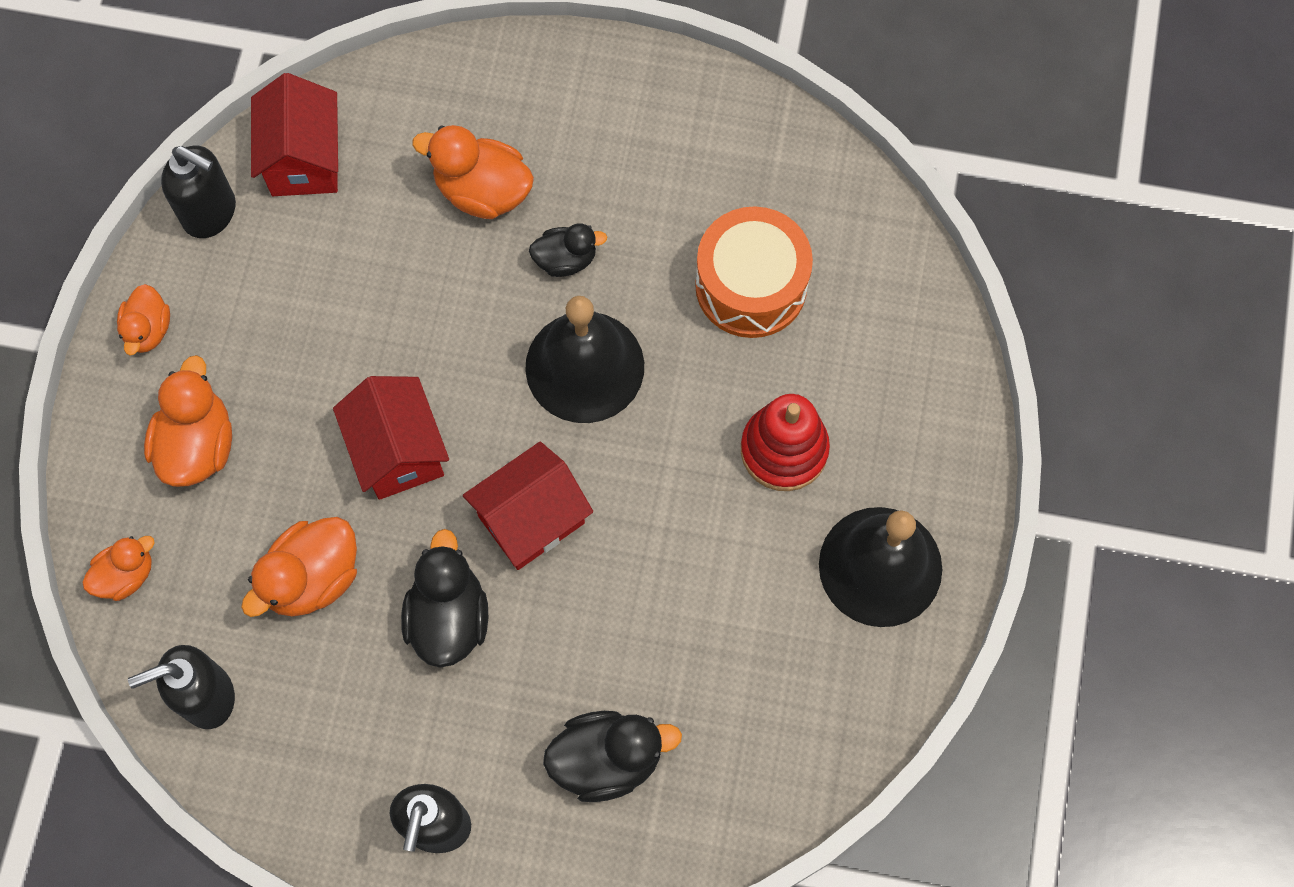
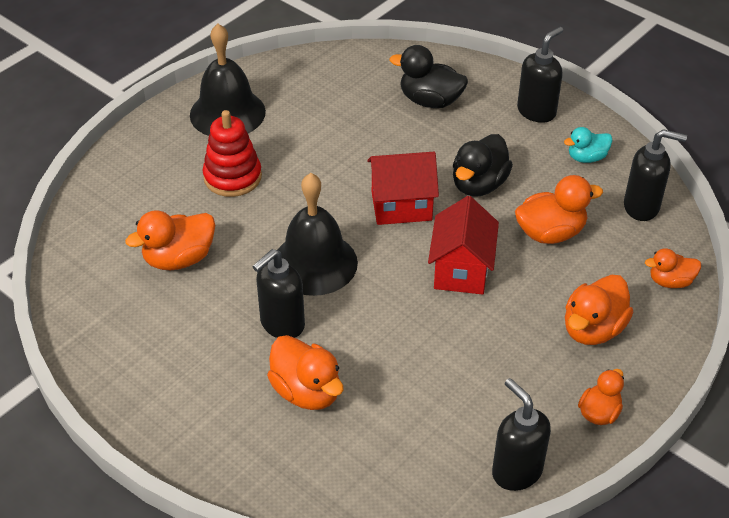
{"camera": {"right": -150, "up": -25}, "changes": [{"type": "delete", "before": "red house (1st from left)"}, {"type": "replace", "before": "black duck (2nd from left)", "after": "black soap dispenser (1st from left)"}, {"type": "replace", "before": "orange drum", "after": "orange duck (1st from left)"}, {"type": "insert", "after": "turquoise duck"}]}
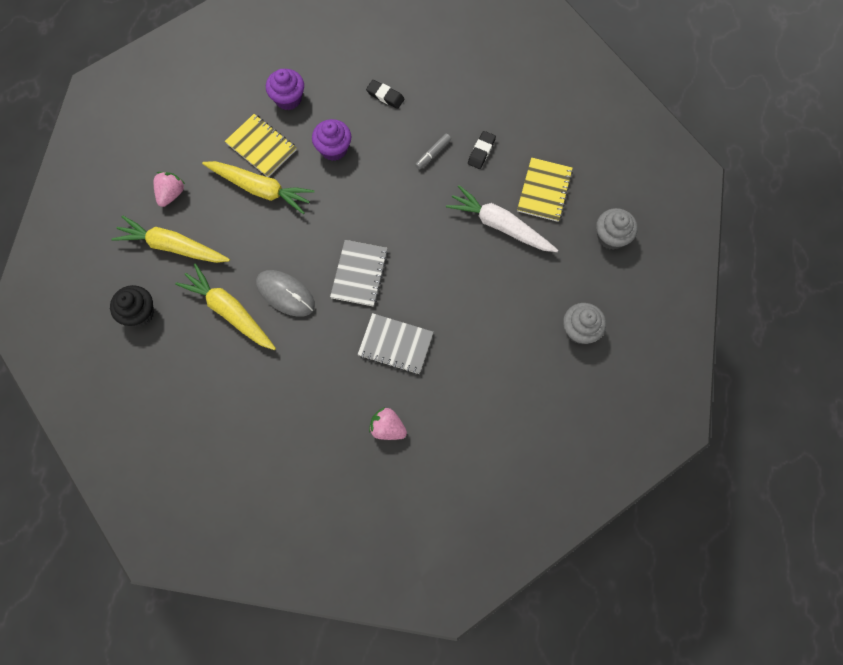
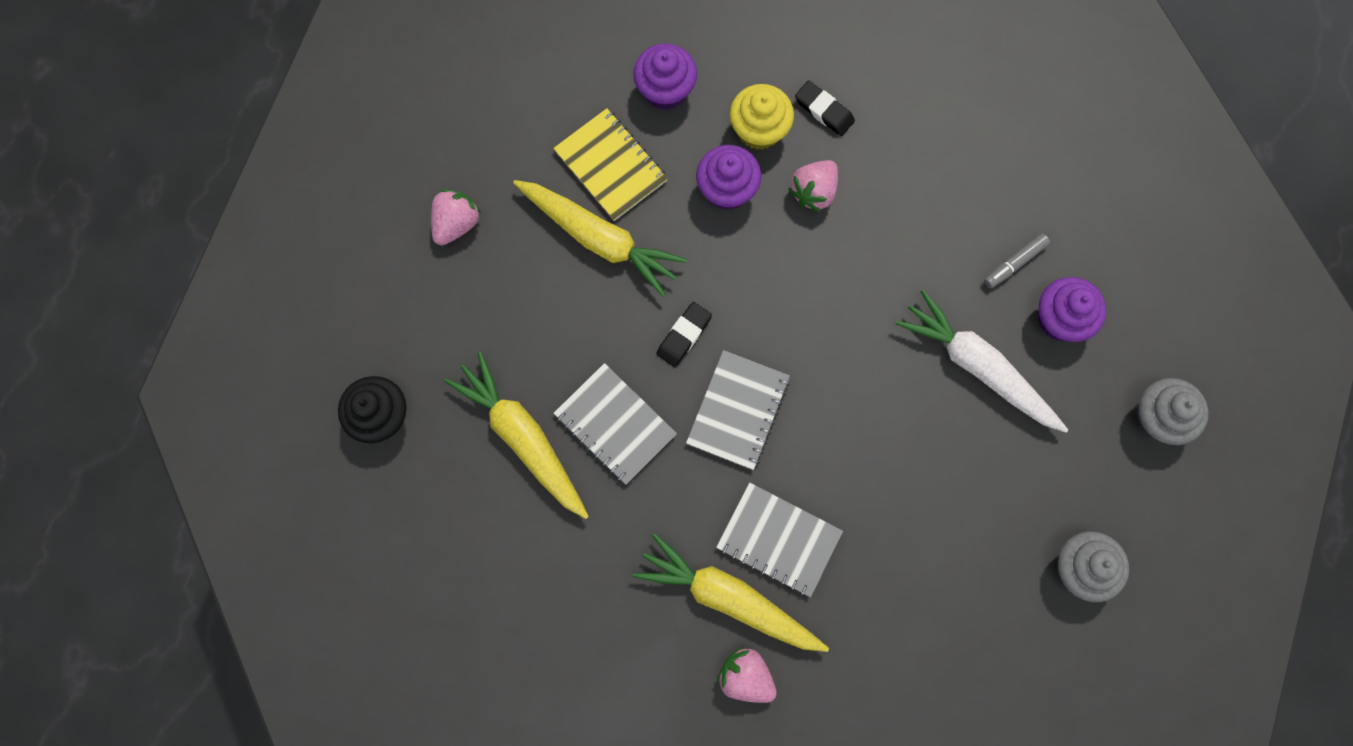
{"camera": {"right": 10, "up": 5}, "changes": [{"type": "move", "before": "yellow carrot (1st from left in the first image)", "after": "yellow carrot (3rd from left)"}, {"type": "replace", "before": "grey mouse", "after": "grey notebook (1st from left)"}, {"type": "move", "before": "grey marker"}, {"type": "move", "before": "black eraser (2nd from left in the first image)", "after": "black eraser (1st from left)"}, {"type": "replace", "before": "yellow notebook (2nd from left)", "after": "purple cupcake (3rd from left)"}, {"type": "insert", "after": "yellow cupcake"}, {"type": "insert", "after": "pink strawberry (3rd from left)"}]}
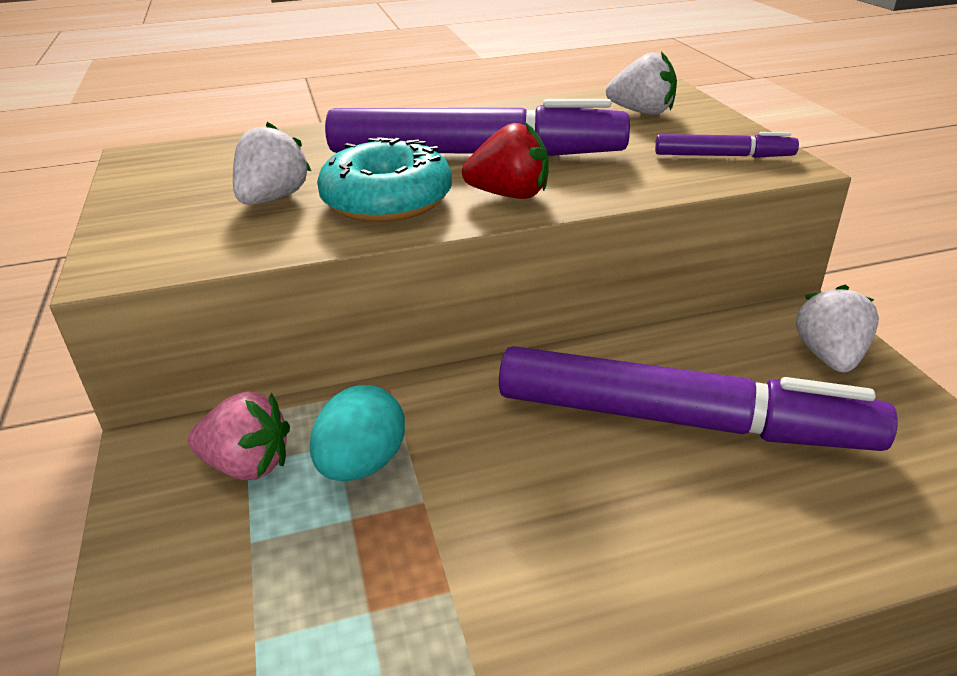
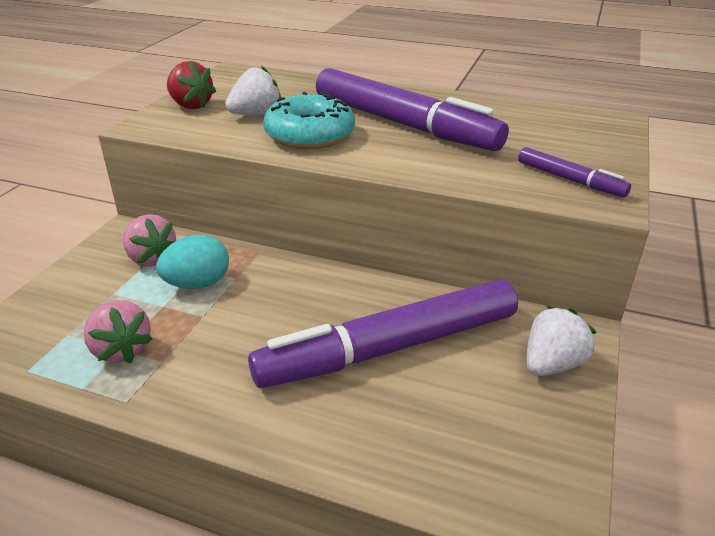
{"camera": {"right": 35, "up": 0}, "changes": [{"type": "move", "before": "red strawberry"}, {"type": "rotate", "before": "purple marker (2nd from left in the first image)", "turn": 105}, {"type": "delete", "before": "white strawberry (2nd from left)"}, {"type": "insert", "after": "pink strawberry (1st from left)"}]}
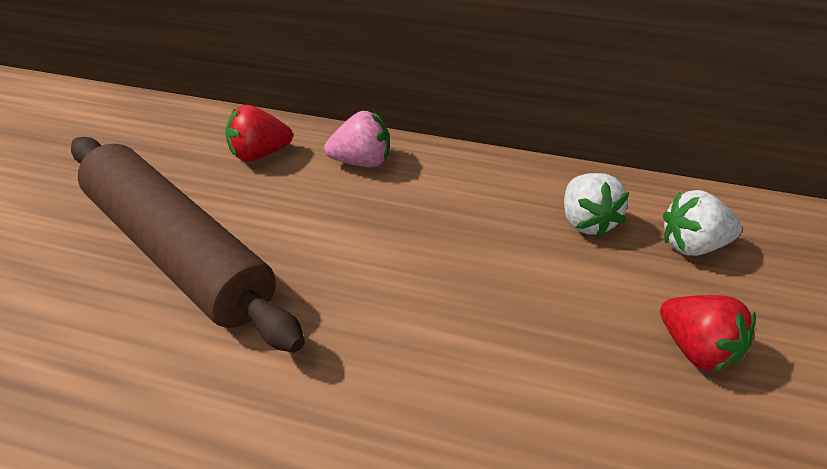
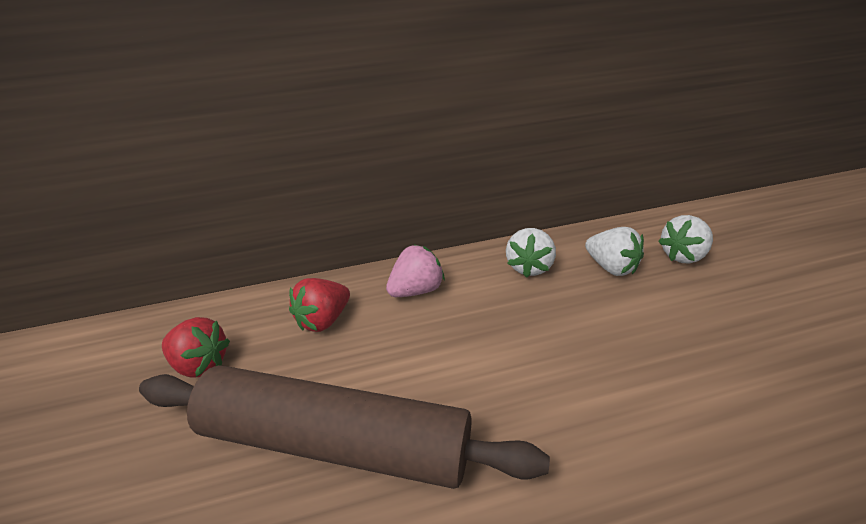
{"camera": {"right": -30, "up": -5}, "changes": [{"type": "move", "before": "red strawberry (2nd from left in the first image)", "after": "red strawberry (1st from left)"}, {"type": "insert", "after": "white strawberry (1st from left)"}]}
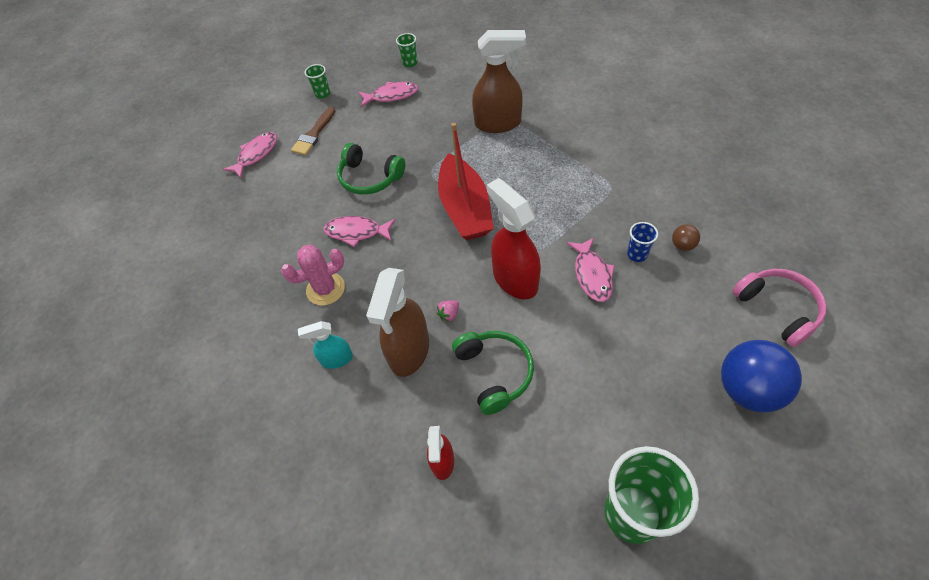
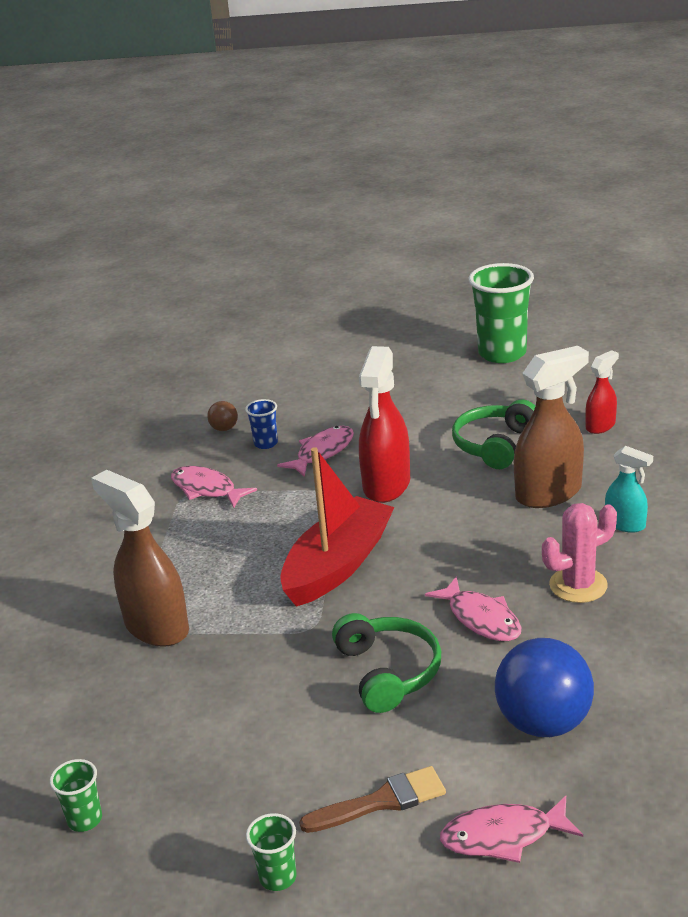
{"camera": {"right": -135, "up": -25}, "changes": [{"type": "rotate", "before": "pink cactus", "turn": -45}, {"type": "move", "before": "pink fish (3rd from left in the first image)", "after": "pink fish (1st from left)"}, {"type": "delete", "before": "pink strawberry"}, {"type": "move", "before": "blue ball"}, {"type": "delete", "before": "pink headphones"}]}
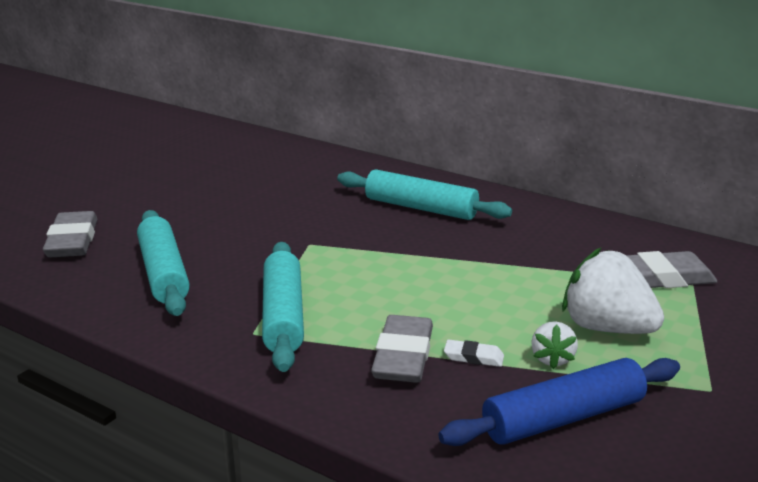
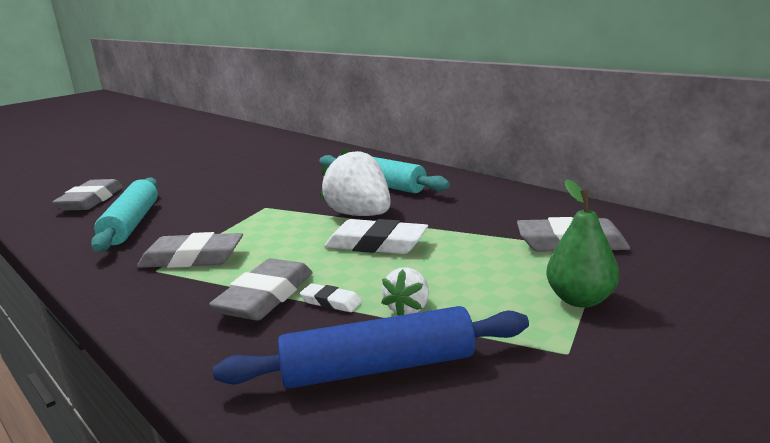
{"camera": {"right": 15, "up": -5}, "changes": [{"type": "replace", "before": "turquoise rolling pin (2nd from left)", "after": "grey eraser (2nd from left)"}, {"type": "move", "before": "white strawberry (2nd from left in the first image)", "after": "white strawberry (1st from left)"}, {"type": "insert", "after": "white eraser (2nd from left)"}, {"type": "insert", "after": "green pear"}]}
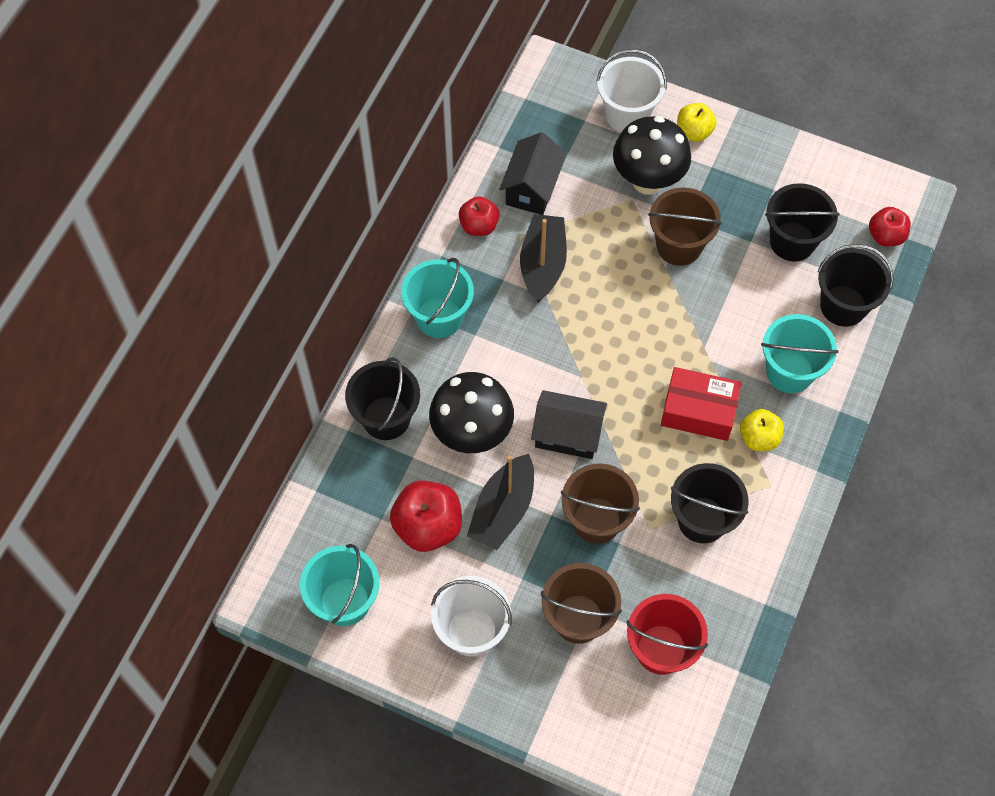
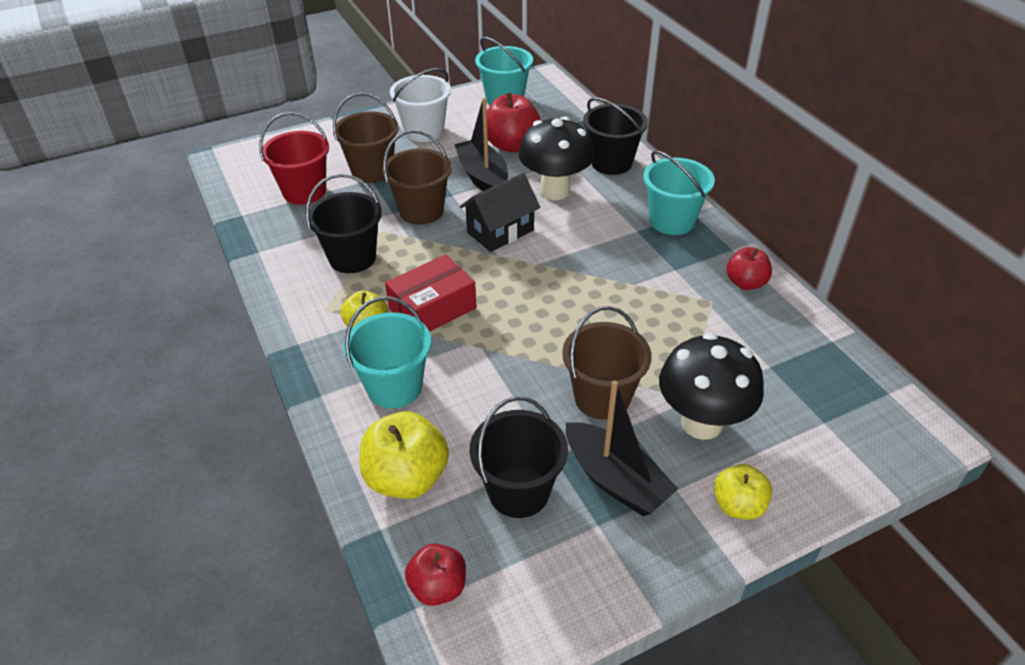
{"camera": {"right": 130, "up": -20}, "changes": [{"type": "delete", "before": "black house (1st from left)"}, {"type": "move", "before": "black boat (2nd from left)"}, {"type": "delete", "before": "white bucket (2nd from left)"}, {"type": "replace", "before": "black bucket (4th from left)", "after": "yellow apple (2nd from left)"}]}
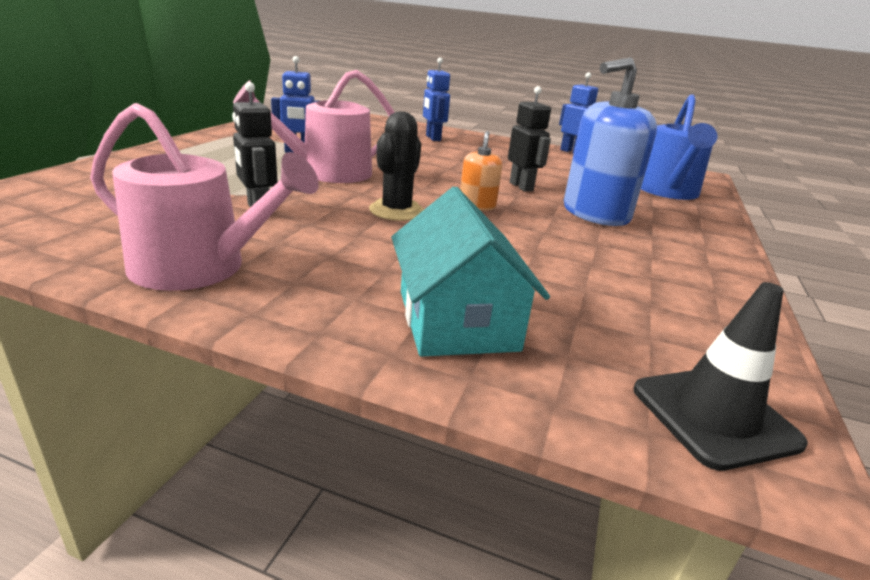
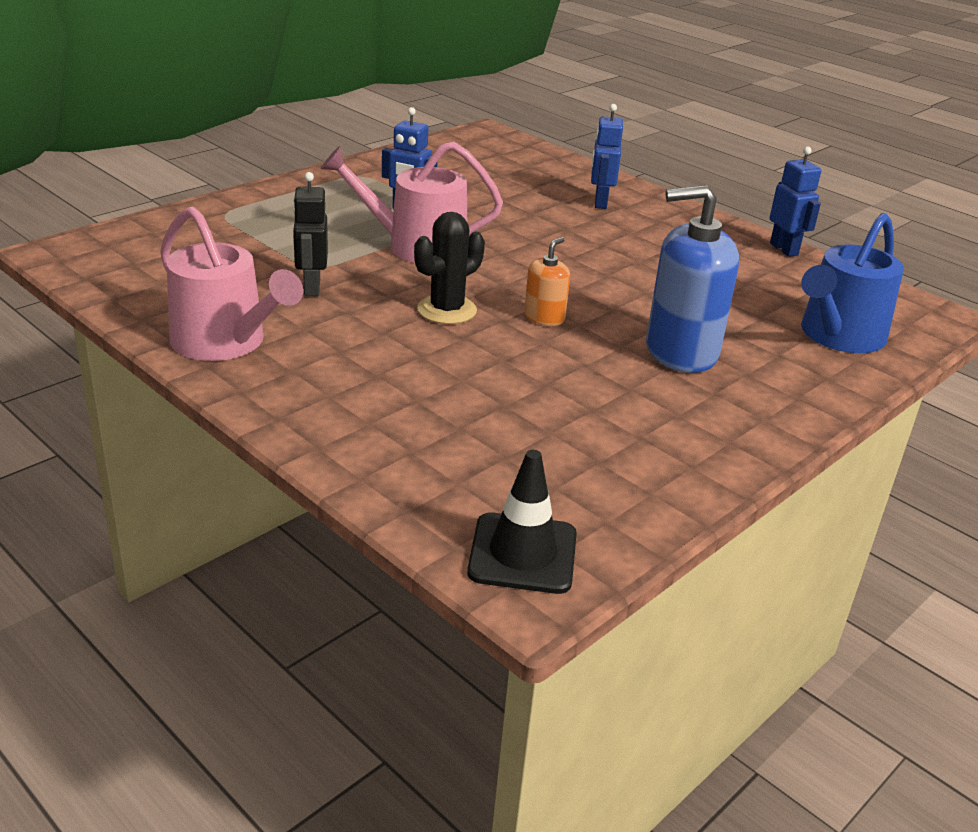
{"camera": {"right": 25, "up": 5}, "changes": [{"type": "delete", "before": "turquoise house"}, {"type": "delete", "before": "black robot (2nd from left)"}]}
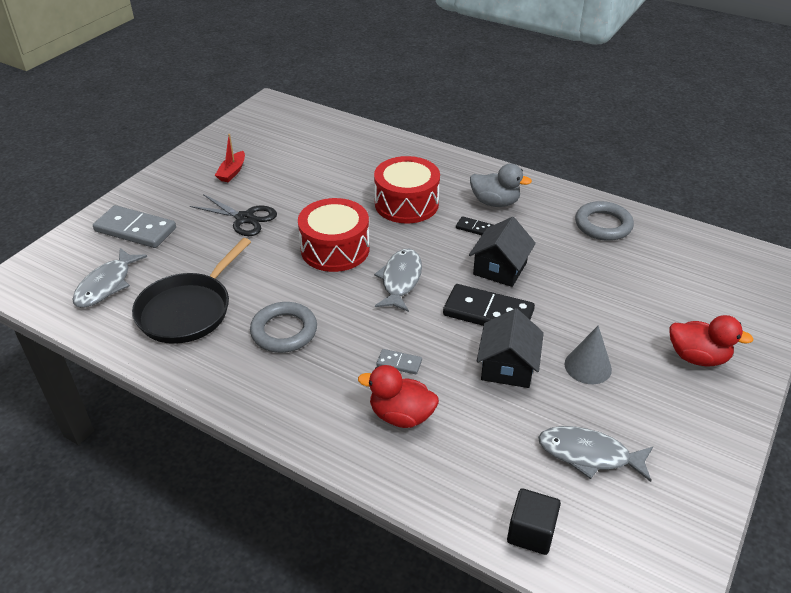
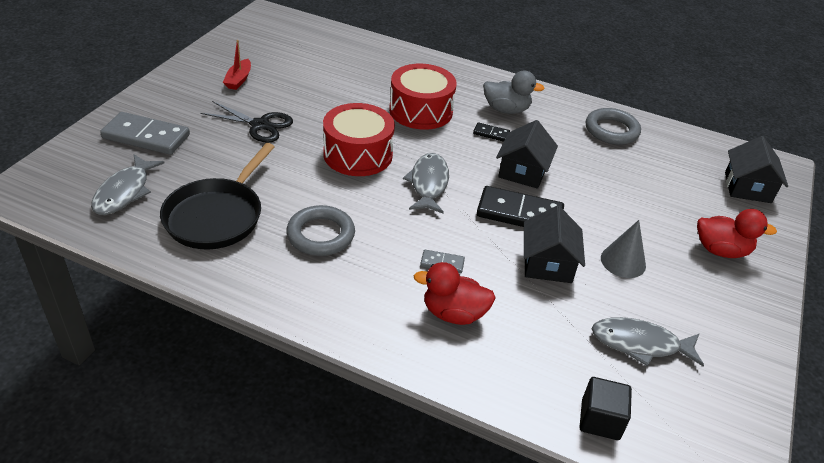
{"camera": {"right": -10, "up": 0}, "changes": [{"type": "insert", "after": "black house (3rd from left)"}]}
